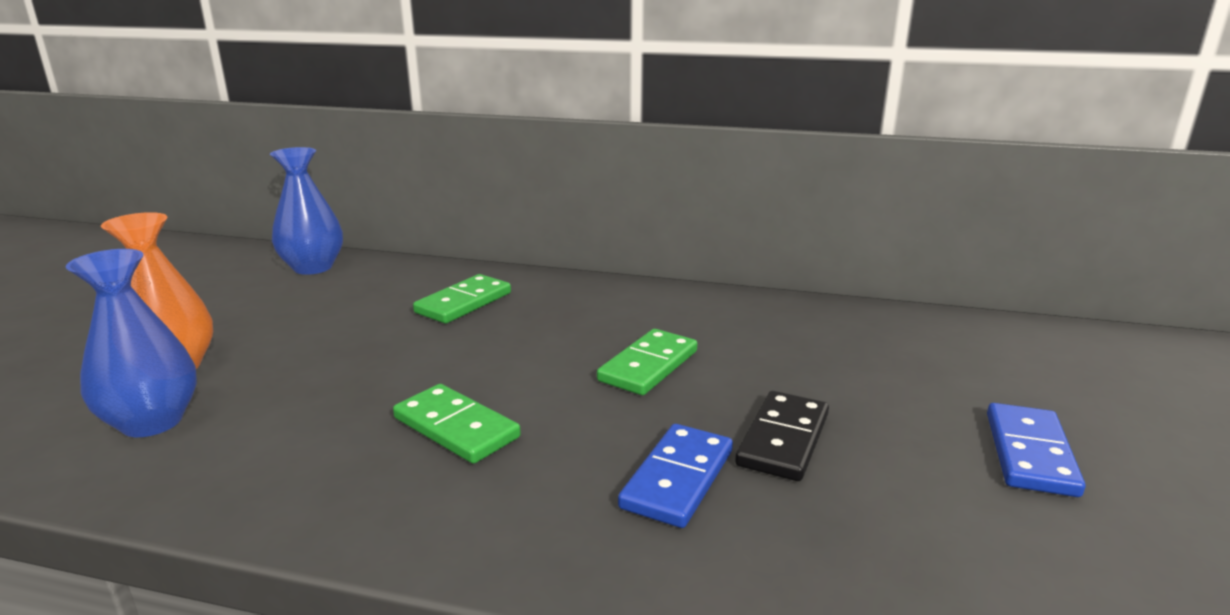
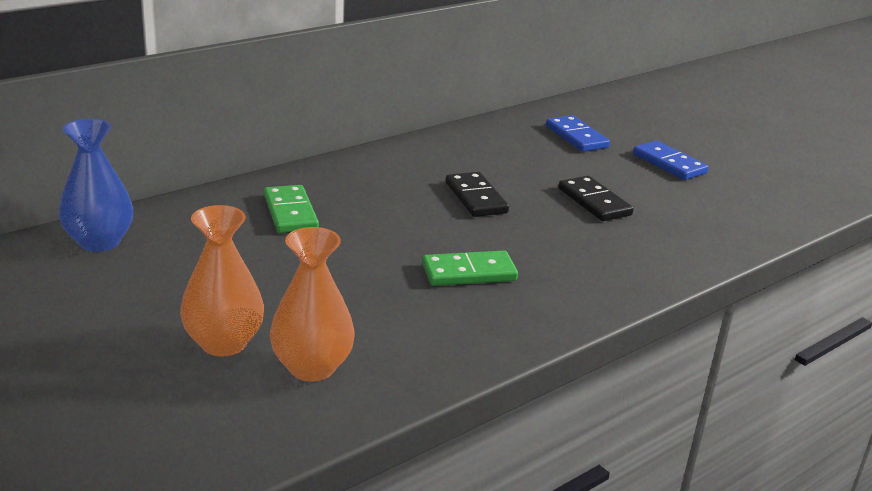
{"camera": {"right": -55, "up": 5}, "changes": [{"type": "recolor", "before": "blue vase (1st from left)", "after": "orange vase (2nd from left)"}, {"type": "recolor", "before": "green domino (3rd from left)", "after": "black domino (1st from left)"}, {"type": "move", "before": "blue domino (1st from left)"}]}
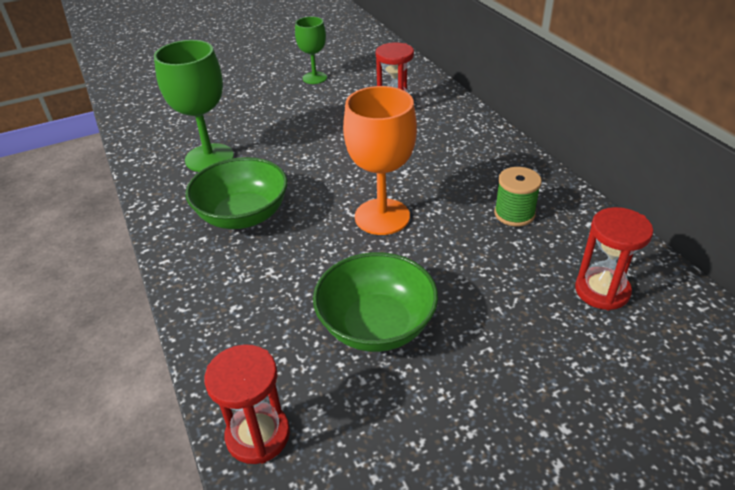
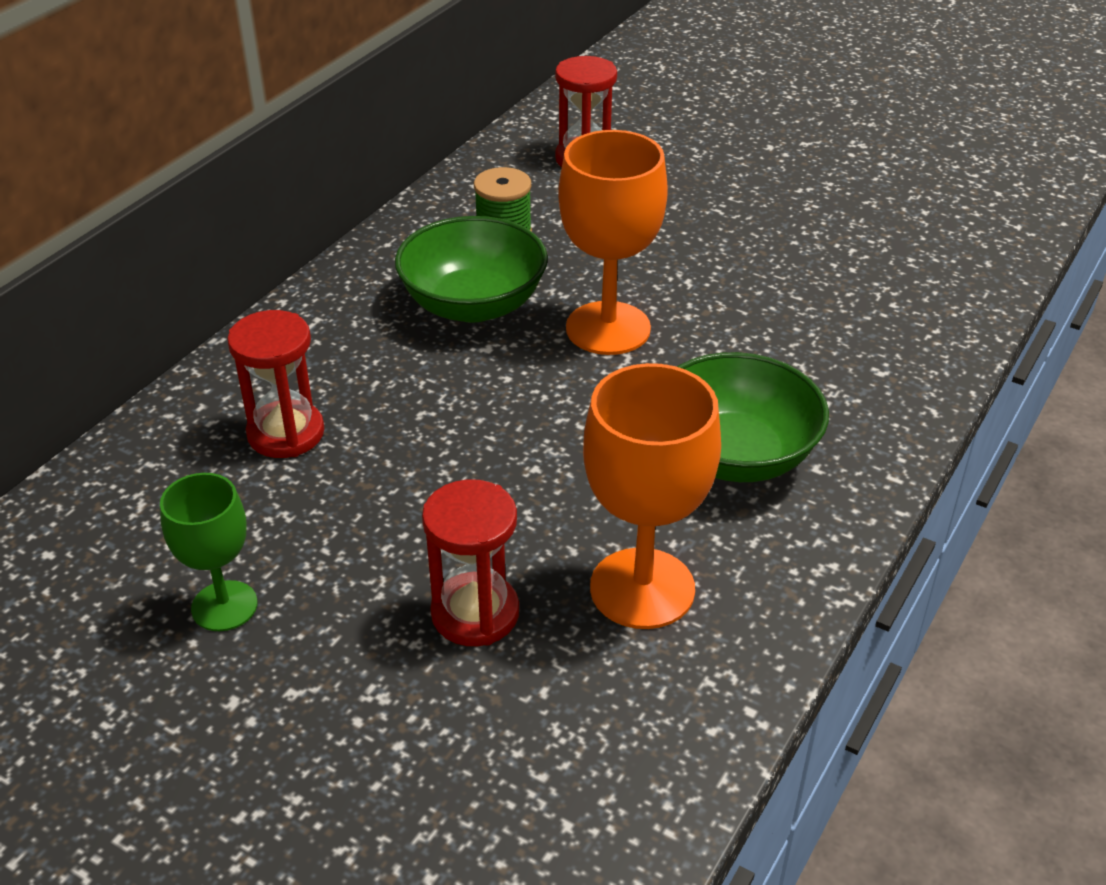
{"camera": {"right": -125, "up": 0}, "changes": [{"type": "recolor", "before": "green goblet (1st from left)", "after": "orange goblet (2nd from left)"}, {"type": "move", "before": "red hourglass (1st from left in the first image)", "after": "red hourglass (2nd from left)"}, {"type": "move", "before": "green bowl (2nd from left in the first image)", "after": "green bowl (1st from left)"}]}
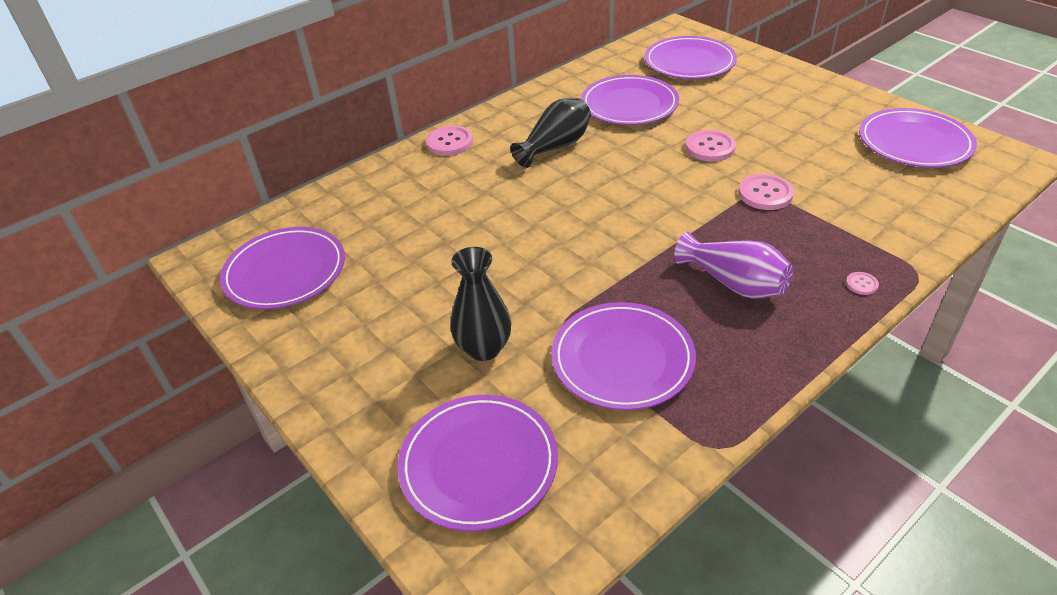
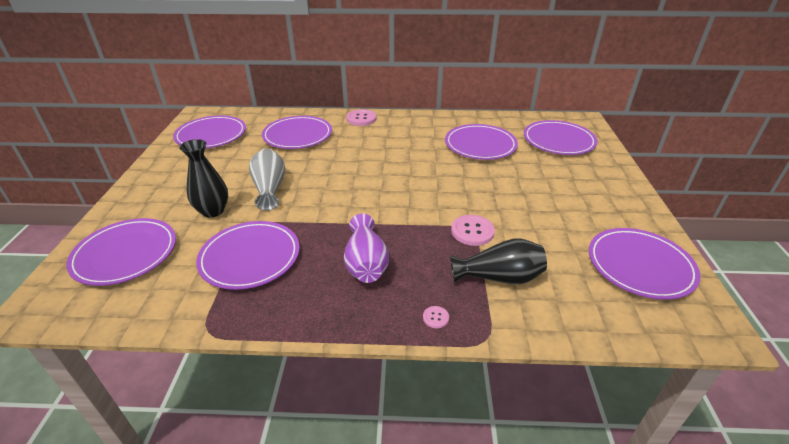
{"camera": {"right": 40, "up": -5}, "changes": [{"type": "move", "before": "black vase (2nd from left)"}, {"type": "delete", "before": "pink button (2nd from left)"}, {"type": "insert", "after": "grey vase"}, {"type": "insert", "after": "purple plate (4th from left)"}]}
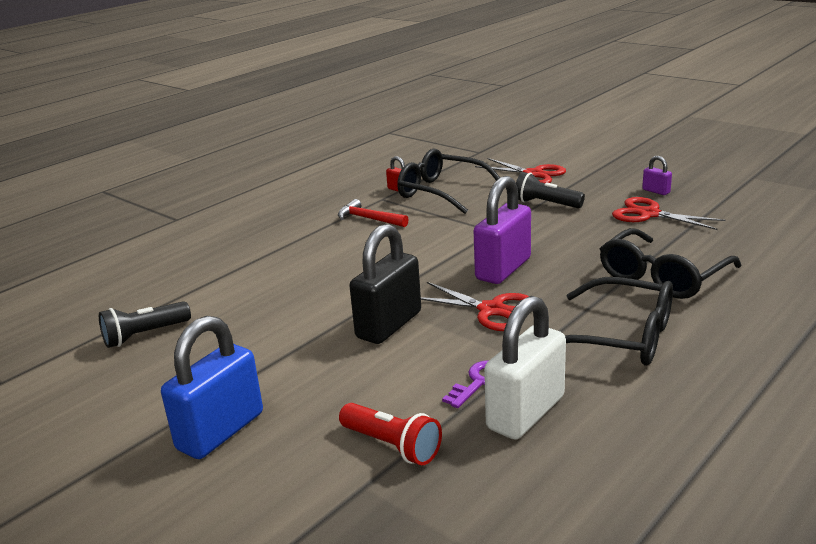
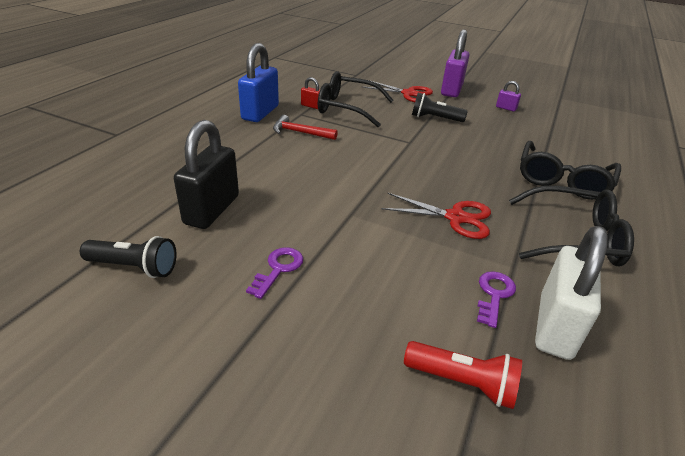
{"camera": {"right": -20, "up": 10}, "changes": [{"type": "rotate", "before": "black flashlight (1st from left)", "turn": -120}, {"type": "move", "before": "blue padlock"}, {"type": "move", "before": "black padlock"}, {"type": "move", "before": "purple padlock (1st from left)"}, {"type": "delete", "before": "red scissors (3rd from left)"}, {"type": "insert", "after": "purple key (1st from left)"}]}
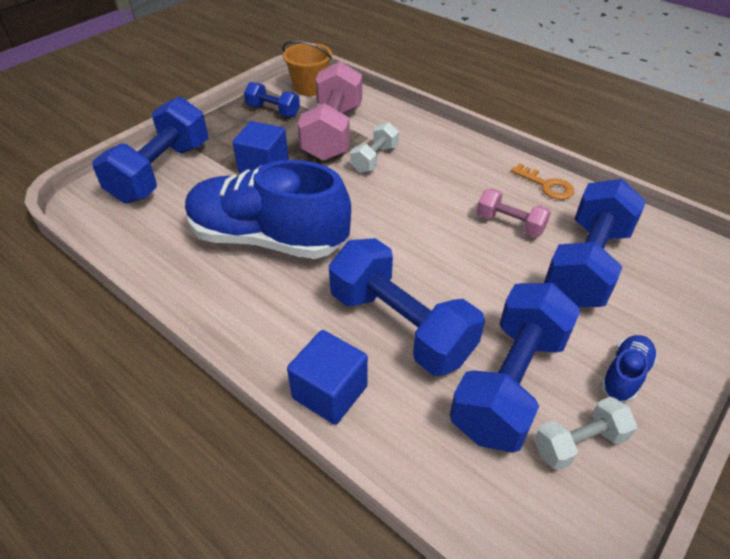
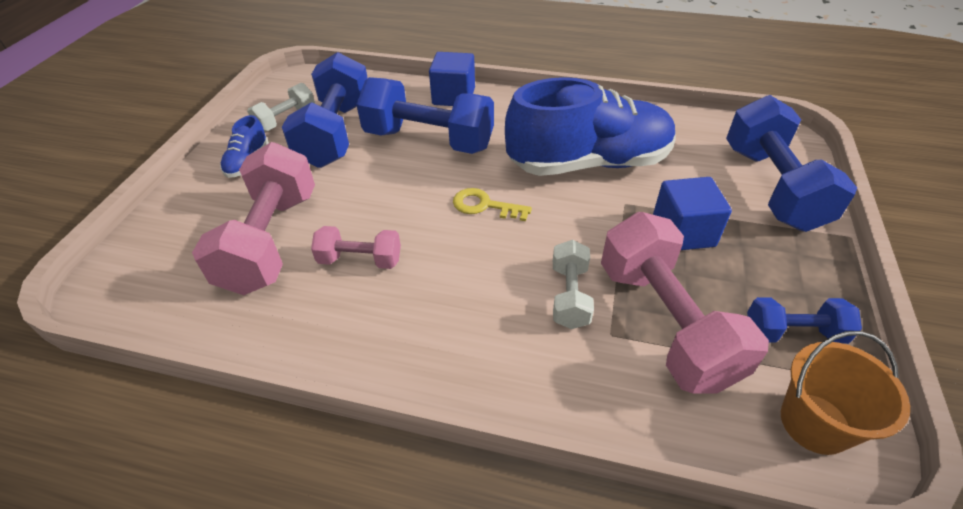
{"camera": {"right": 155, "up": 0}, "changes": [{"type": "delete", "before": "orange key"}, {"type": "recolor", "before": "blue dumbbell (5th from left)", "after": "pink dumbbell (1st from left)"}, {"type": "insert", "after": "yellow key"}]}
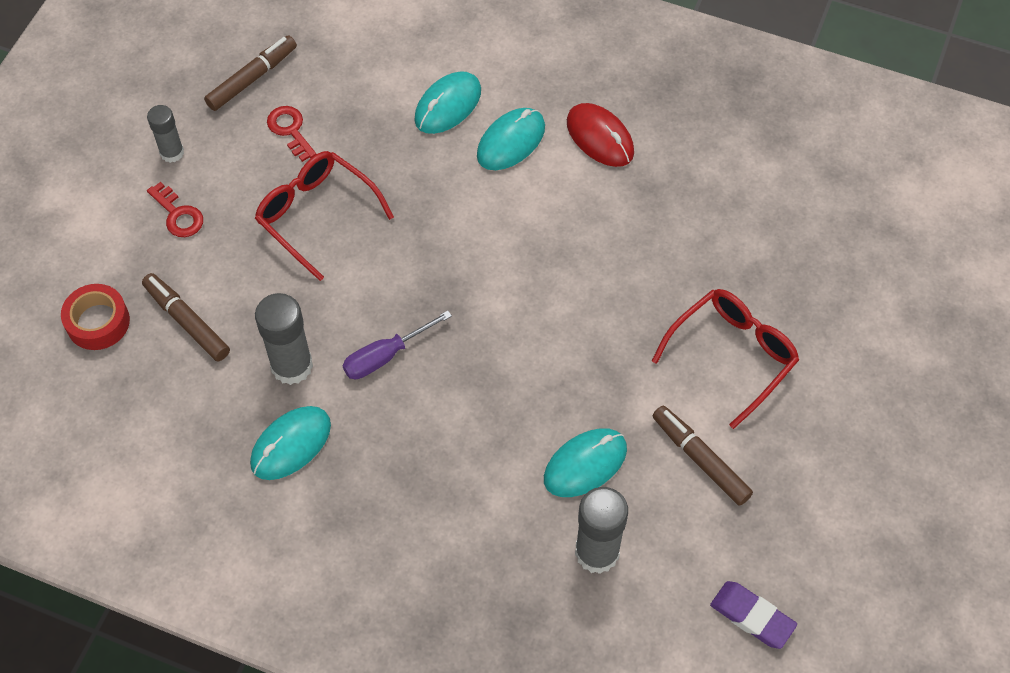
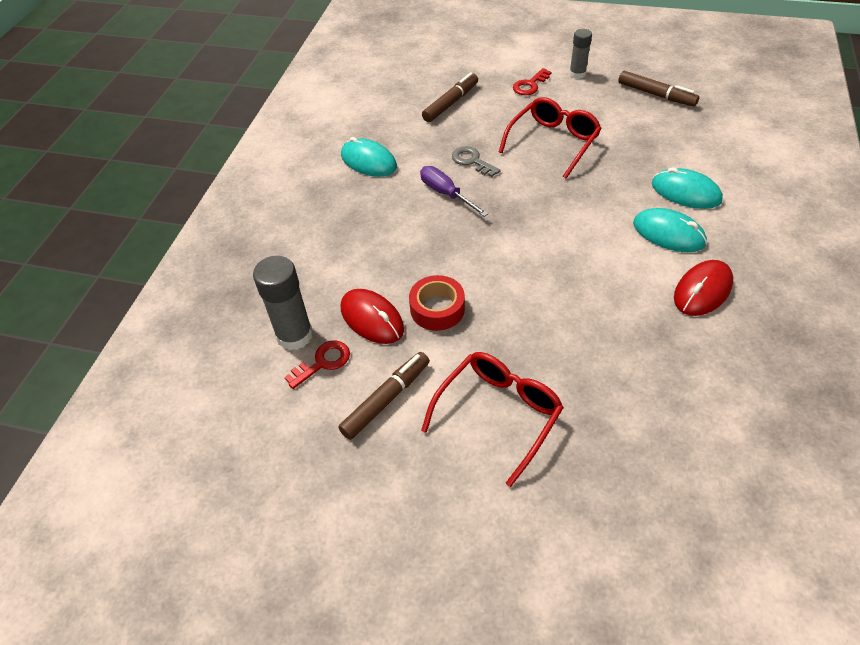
{"camera": {"right": 85, "up": -10}, "changes": [{"type": "move", "before": "red tape"}, {"type": "delete", "before": "grey glue stick (2nd from left)"}, {"type": "move", "before": "red key (2nd from left in the first image)", "after": "red key (1st from left)"}, {"type": "recolor", "before": "turquoise mouse (4th from left)", "after": "red mouse (1st from left)"}, {"type": "rotate", "before": "red glasses (2nd from left in the first image)", "turn": -90}, {"type": "delete", "before": "purple eraser"}, {"type": "insert", "after": "grey key"}]}
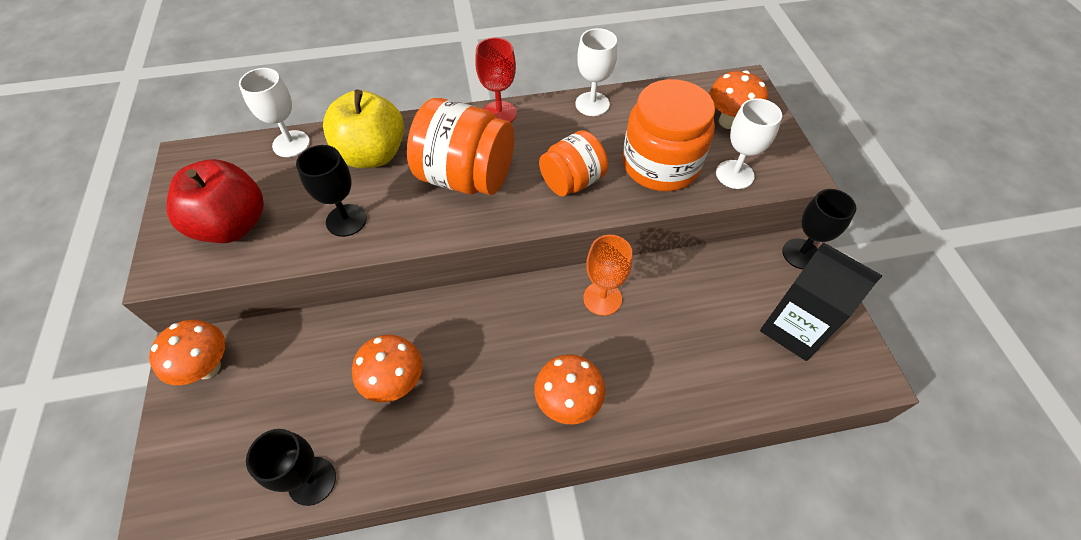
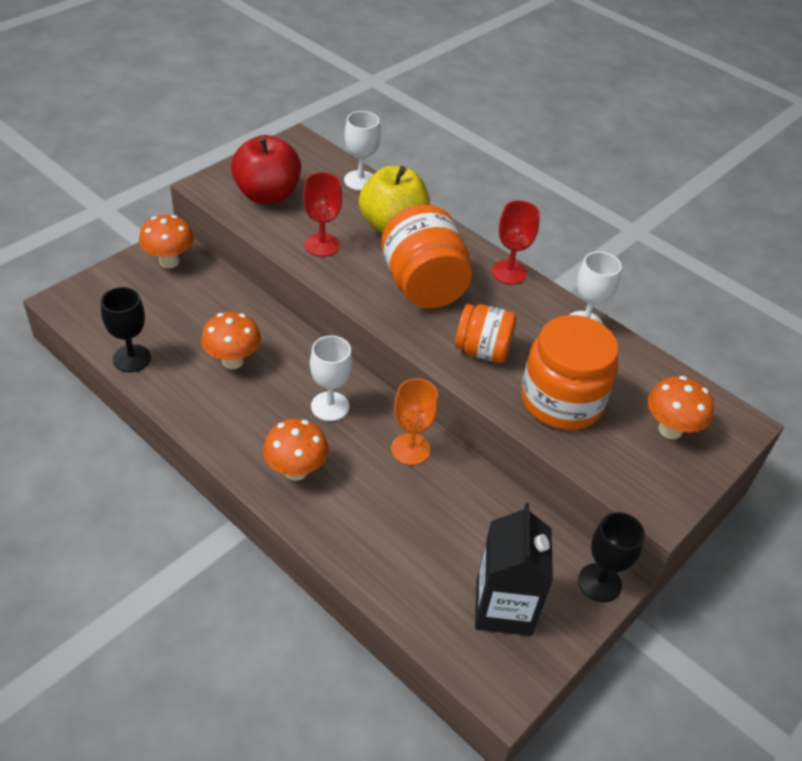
{"camera": {"right": 50, "up": -10}, "changes": [{"type": "recolor", "before": "black goblet (2nd from left)", "after": "red goblet (1st from left)"}, {"type": "move", "before": "white goblet (3rd from left in the first image)", "after": "white goblet (1st from left)"}]}
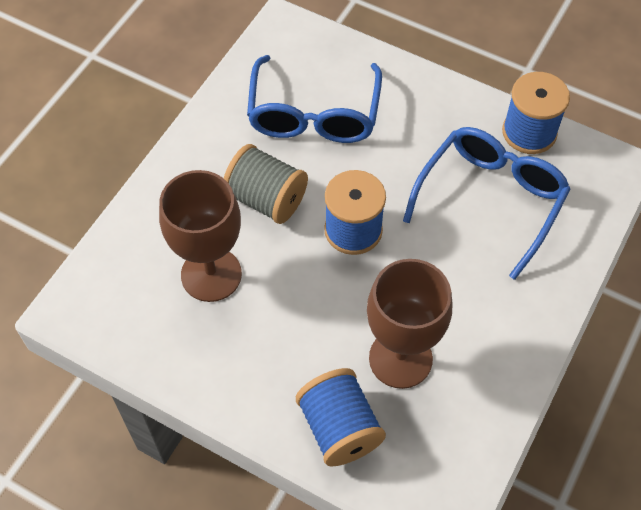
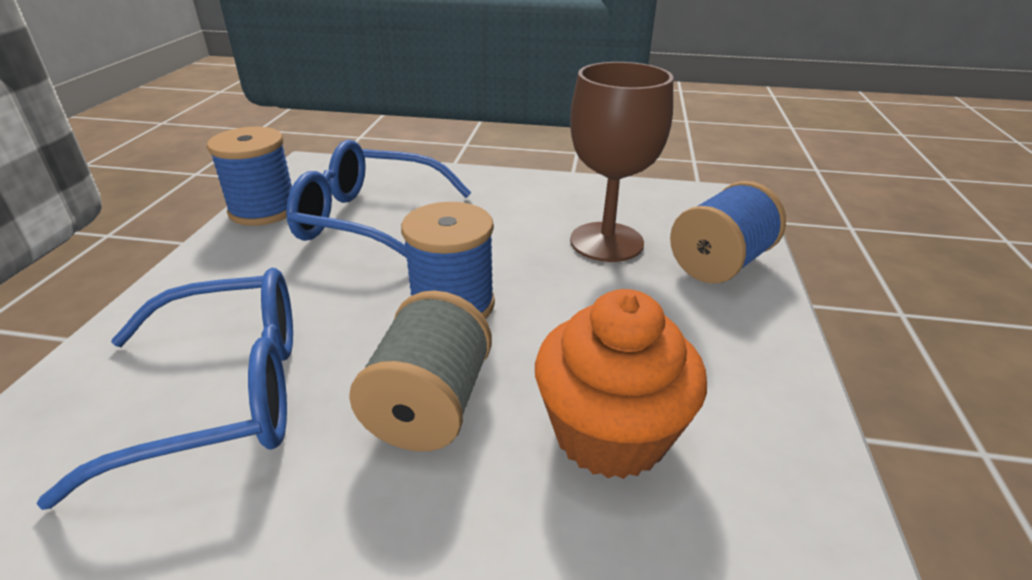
{"camera": {"right": -110, "up": -25}, "changes": [{"type": "replace", "before": "brown goblet (1st from left)", "after": "orange cupcake"}]}
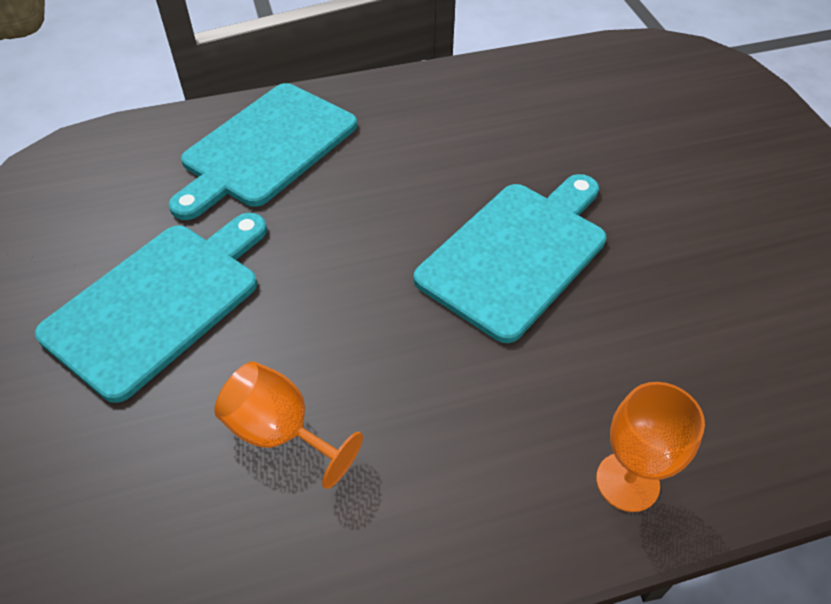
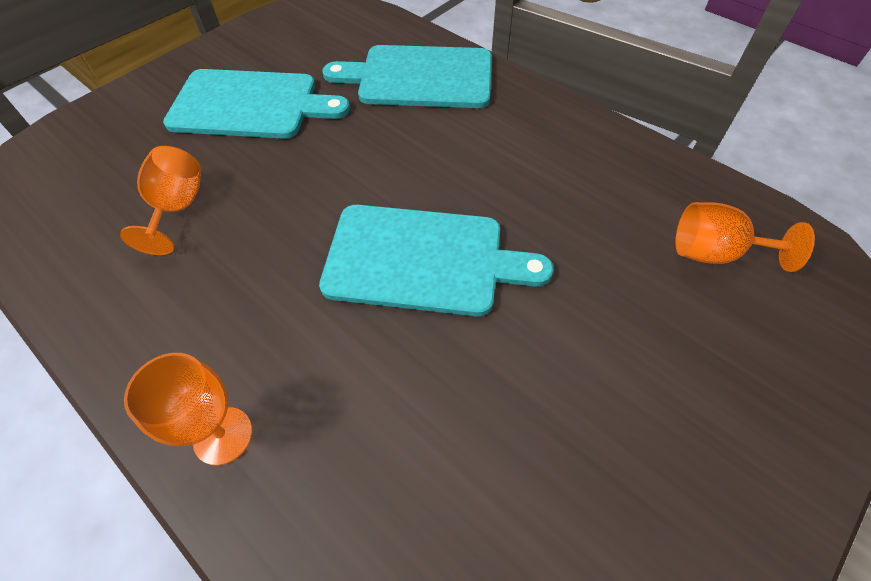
{"camera": {"right": 60, "up": 5}, "changes": [{"type": "insert", "after": "orange goblet (3rd from left)"}]}
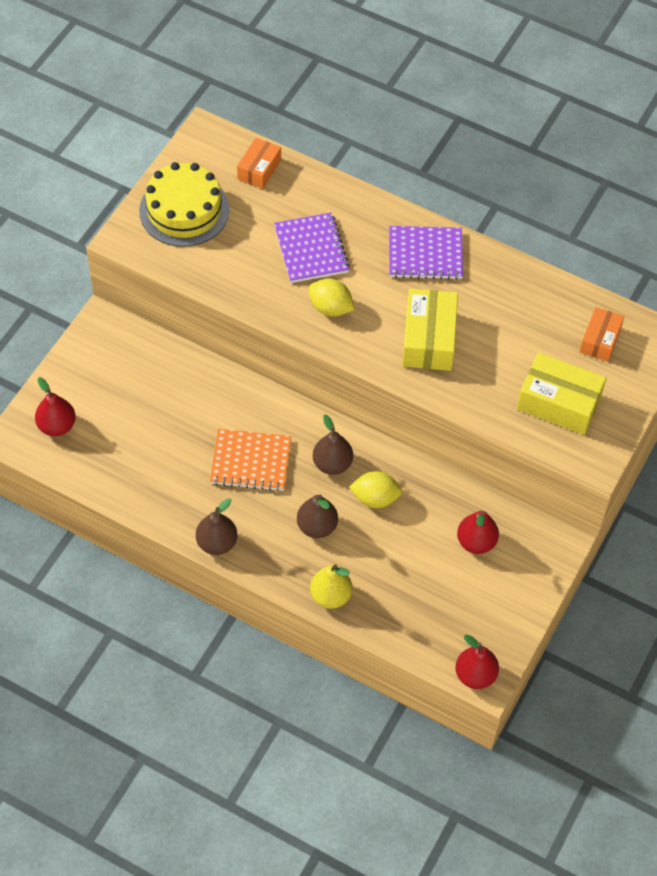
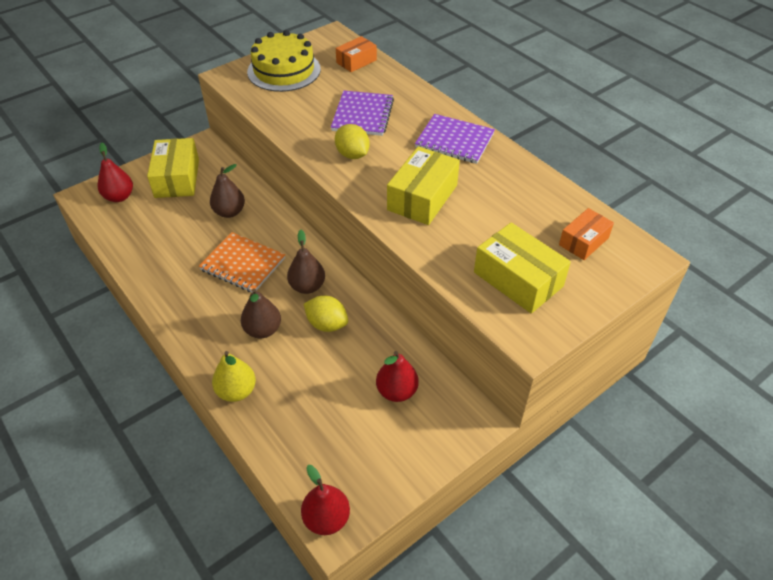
{"camera": {"right": 25, "up": -10}, "changes": [{"type": "move", "before": "brown pear (1st from left)"}, {"type": "insert", "after": "yellow box (1st from left)"}]}
